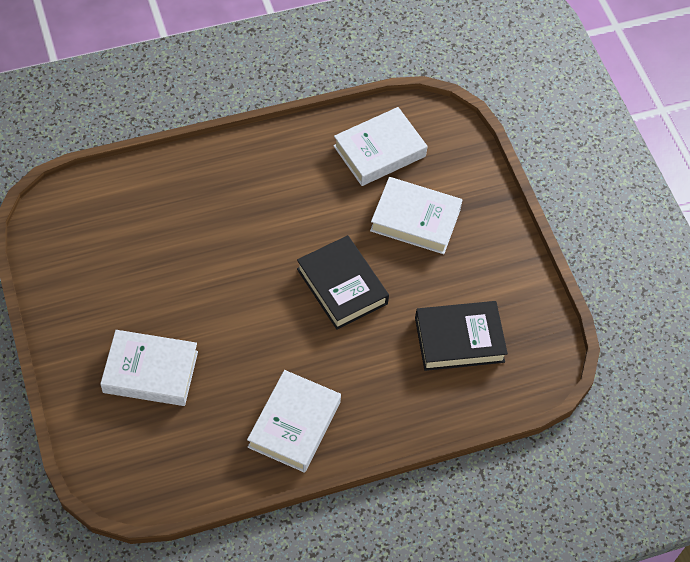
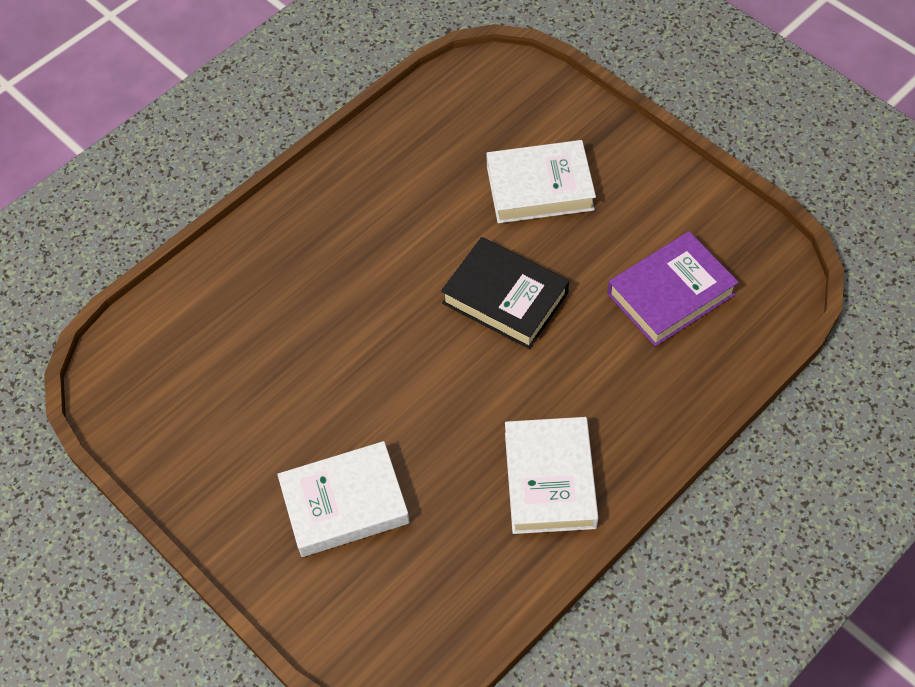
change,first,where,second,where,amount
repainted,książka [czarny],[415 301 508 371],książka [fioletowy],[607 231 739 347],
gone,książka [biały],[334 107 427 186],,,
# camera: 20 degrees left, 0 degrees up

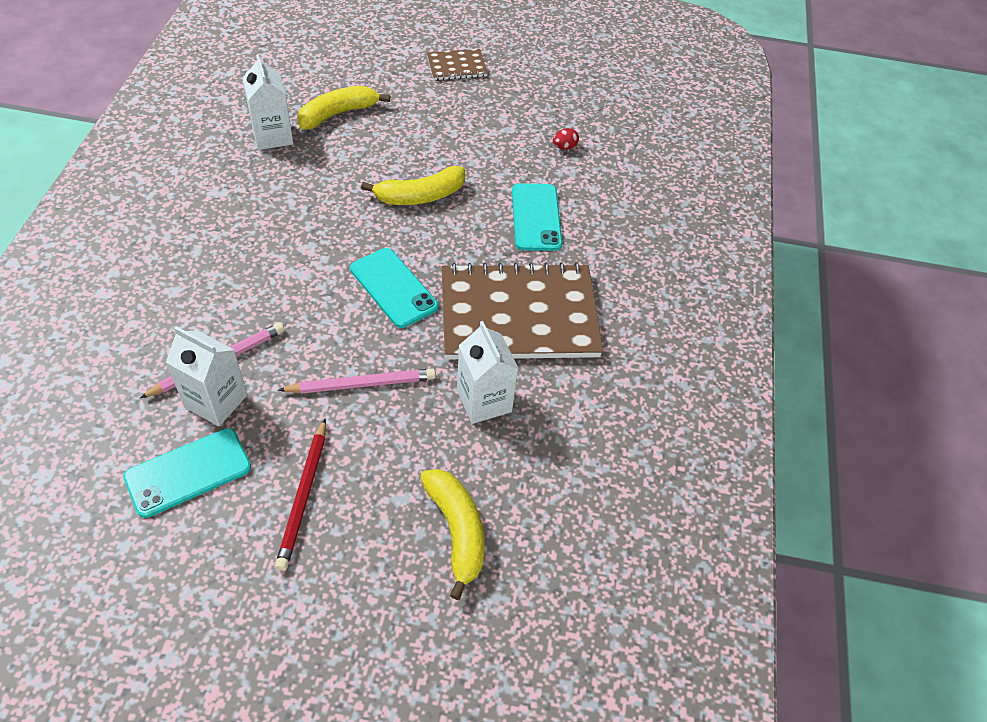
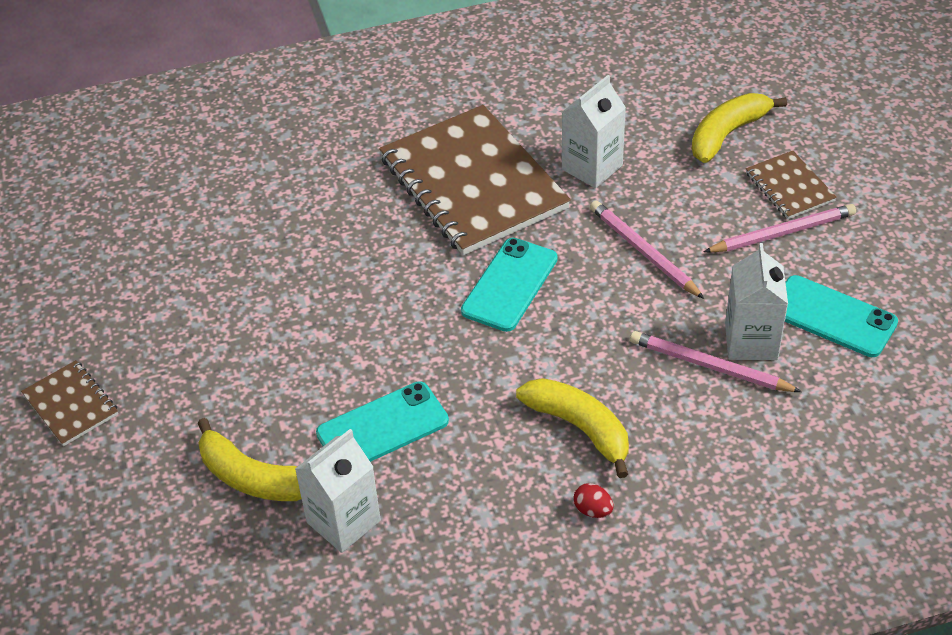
change,first,where,second,where,amount
shifted,telefon [turkusowy],[512 183 562 251],,[316 381 449 462],
shifted,banan [żółty],[361 166 465 205],,[516 378 629 478],
shifted,jajko [czerwony],[553 128 579 150],,[573 483 614 518],
repainted,ołówek [czerwony],[275 419 326 571],ołówek [różowy],[704 204 856 253],
new,,,zeszyt [brązowy],[746 151 837 219],
# camera: 110 degrees left, 5 degrees down

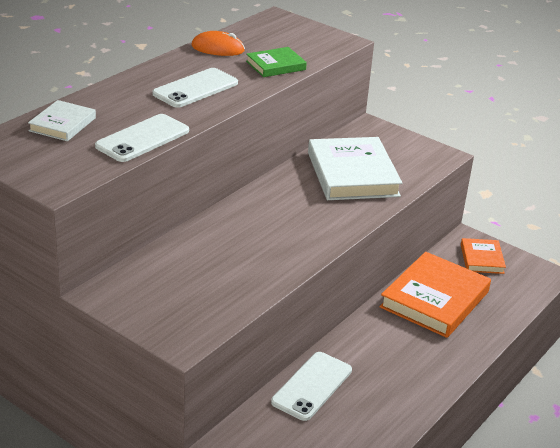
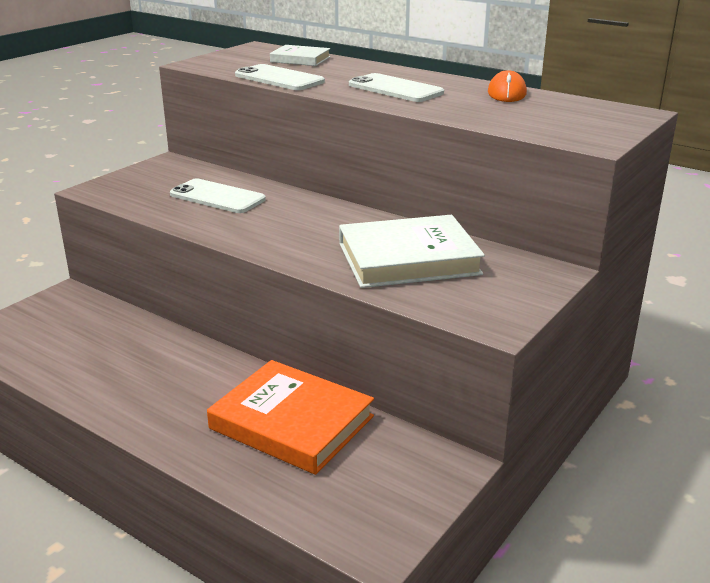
change,first,where,second,where,amount
shifted,telefon [biały],[271 352 352 421],,[170 179 266 213],
gone,książka [zielony],[246 47 307 77],,,
gone,książka [pomarańczowy],[461 238 506 274],,,
# camera: 90 degrees right, 5 degrees down

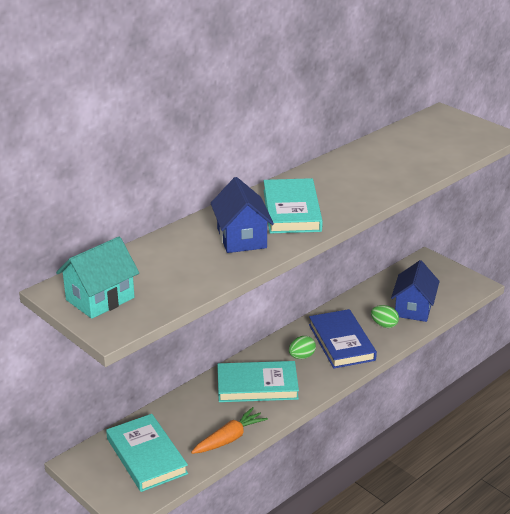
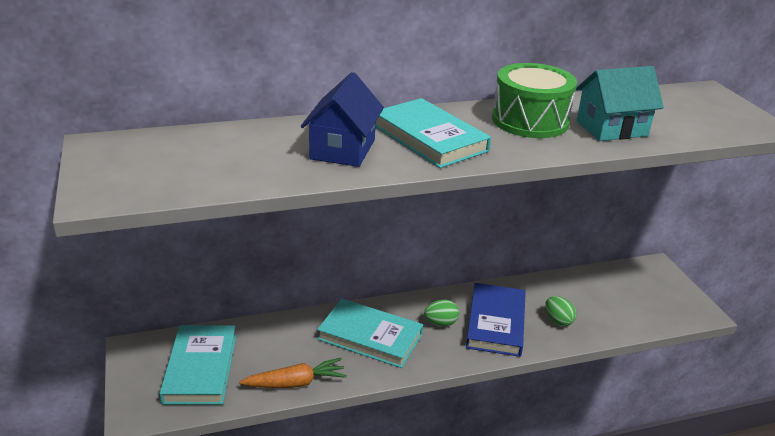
change,first,where,second,where,amount
rotated,książka [turkusowy],[263 178 323 233],,[375 98 491 168],60 degrees counterclockwise
new,,,bęben [zielony],[492 63 577 138],
shifted,domek [turkusowy],[56 237 139 319],,[576 66 664 141],
gone,domek [niebieski],[391 260 440 322],,,
# camera: 25 degrees right, 0 degrees up

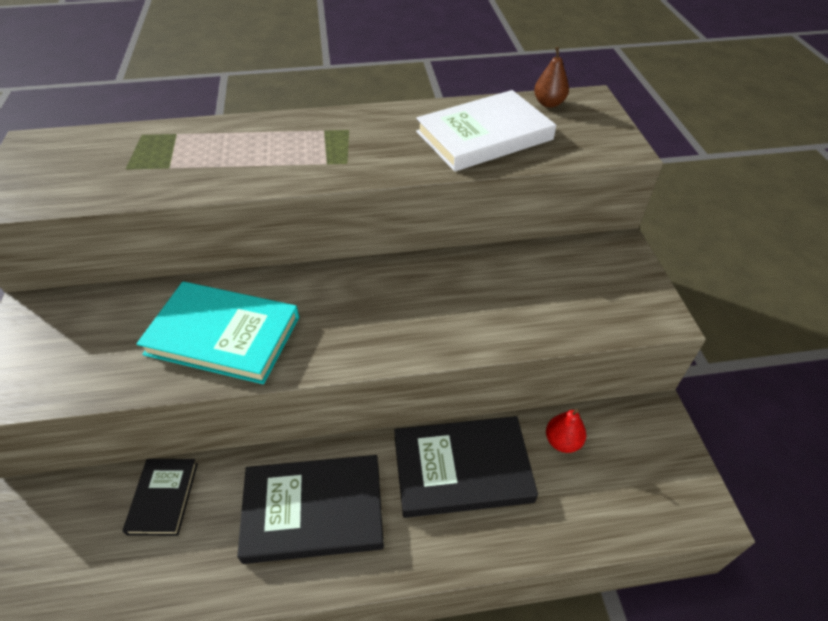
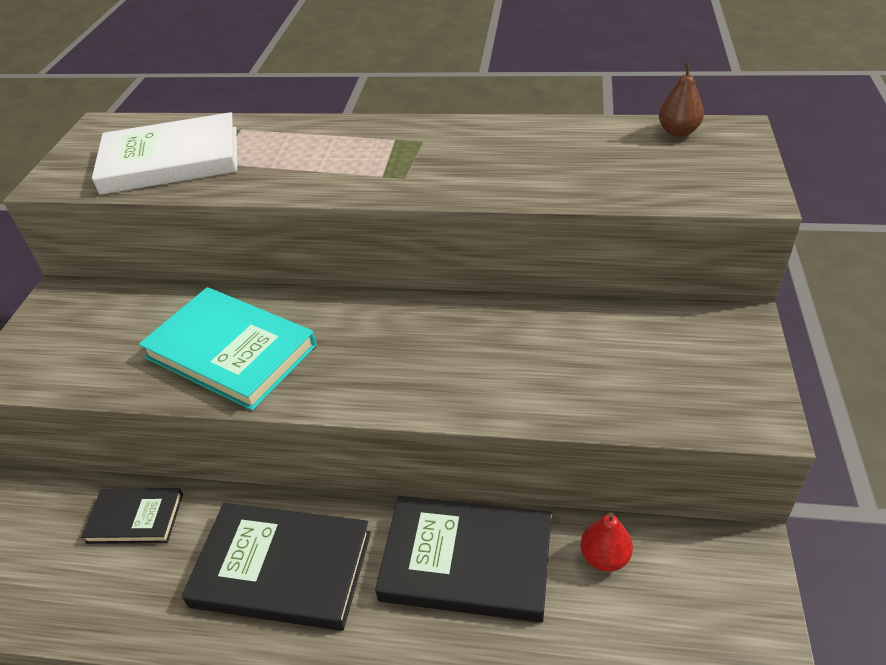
change,first,where,second,where,amount
rotated,książka [czarny],[123 459 198 536],,[81 488 183 544],75 degrees clockwise
shifted,książka [biały],[416 90 556 172],,[92 112 237 195],
# camera: 20 degrees right, 5 degrees down

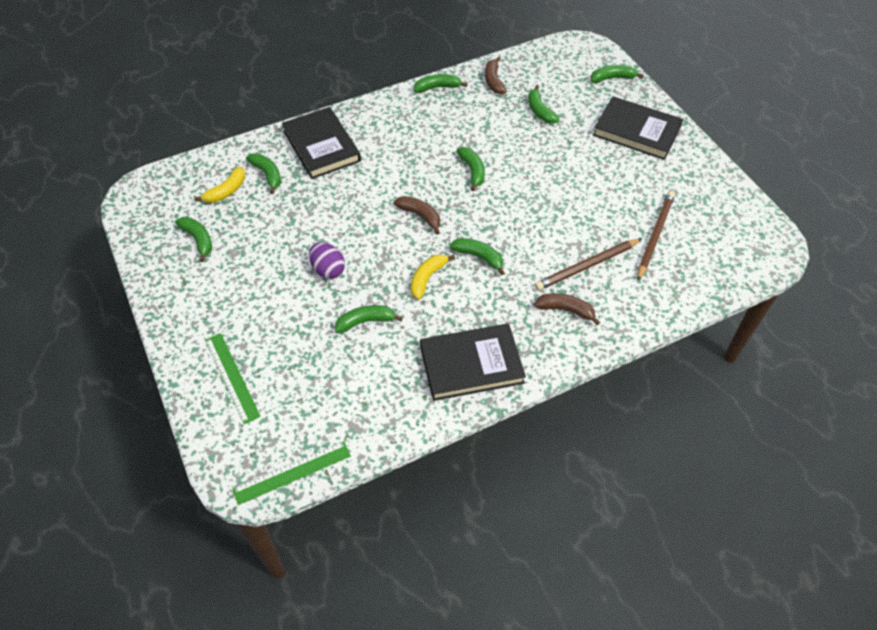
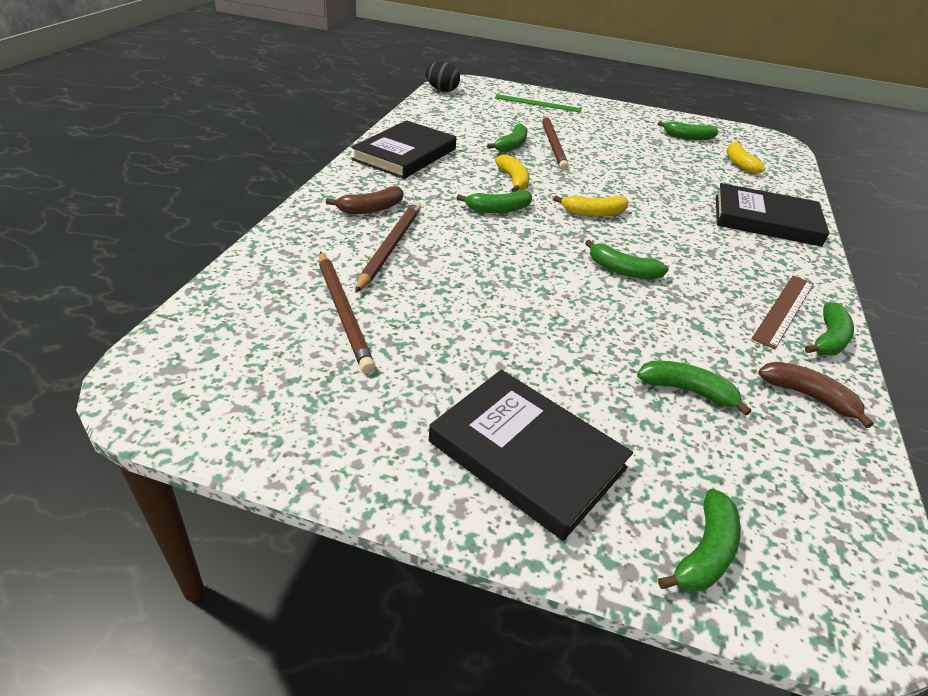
change,first,where,second,where,amount
swapped,linijka [zielony],[232 441 351 505],jajko [czarny],[425 62 460 92],
rotated,książka [czarny],[593 96 683 160],,[429 370 633 541],60 degrees clockwise
new,,,ołówek [brązowy],[542 116 569 170],
repainted,banan [brązowy],[394 196 440 235],banan [żółty],[553 195 629 217],
new,,,linijka [brązowy],[752 275 814 349],
gone,banan [zielony],[246 153 281 194],,,
gone,jajko [fioletowy],[309 242 345 279],,,
# camera: 130 degrees right, 15 degrees down

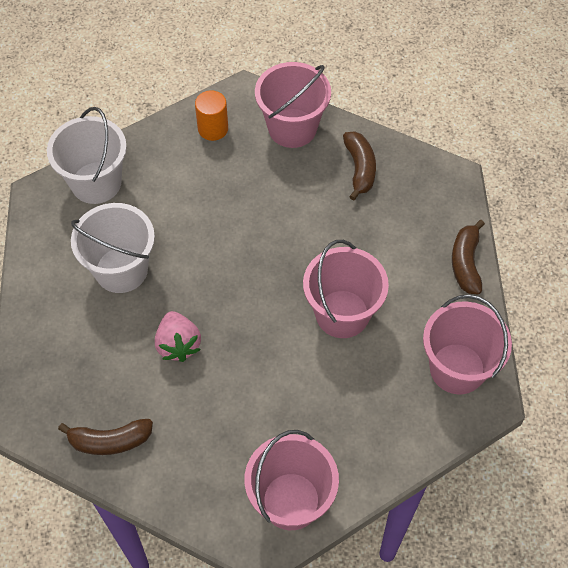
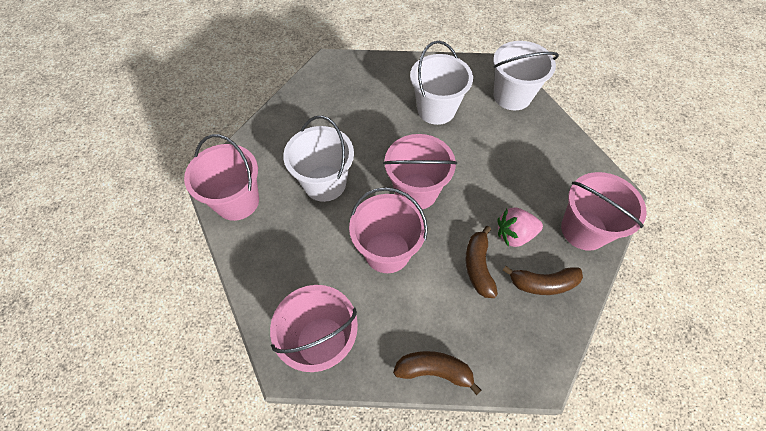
change,first,where,second,where,amount
new,,,wiadro [biały],[283 116 354 202],
new,,,wiadro [różowy],[383 134 457 209],
shifted,banan [brązowy],[58 419 153 455],,[466 226 498 298],
shifted,truskawka [różowy],[155 311 201 362],,[498 208 543 247],
gone,walec [pomarańczowy],[195 90 228 141],,,
# camera: 95 degrees right, 0 degrees up

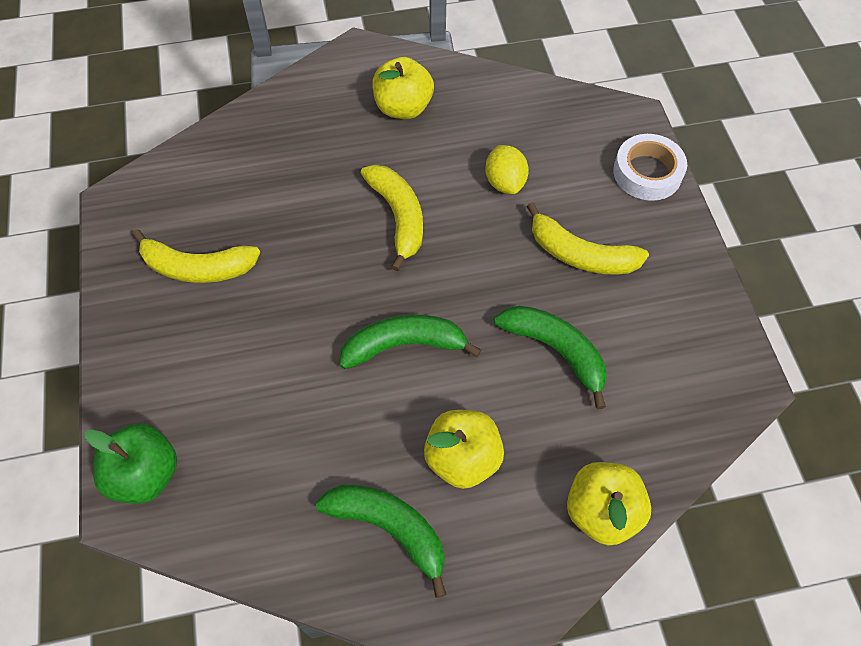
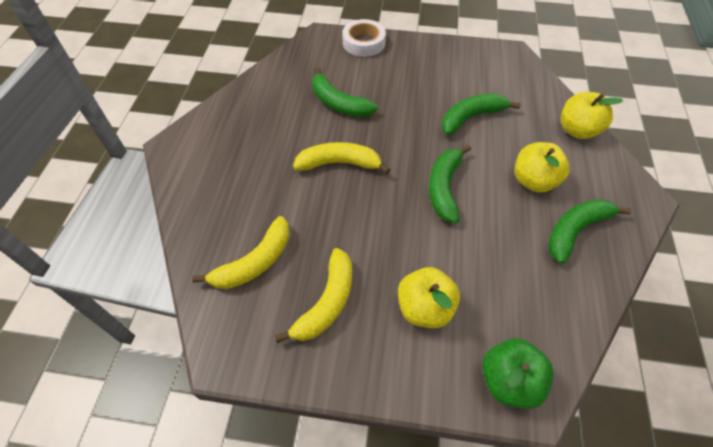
change,first,where,second,where,amount
shifted,banan [żółty],[526 202 649 275],,[192 216 289 289],
swapped,cytryna [żółty],[485 145 529 194],banan [zielony],[312 67 378 117],
shifted,jabłko [żółty],[372 57 434 119],,[398 267 460 328],
# camera: 70 degrees left, 5 degrees down

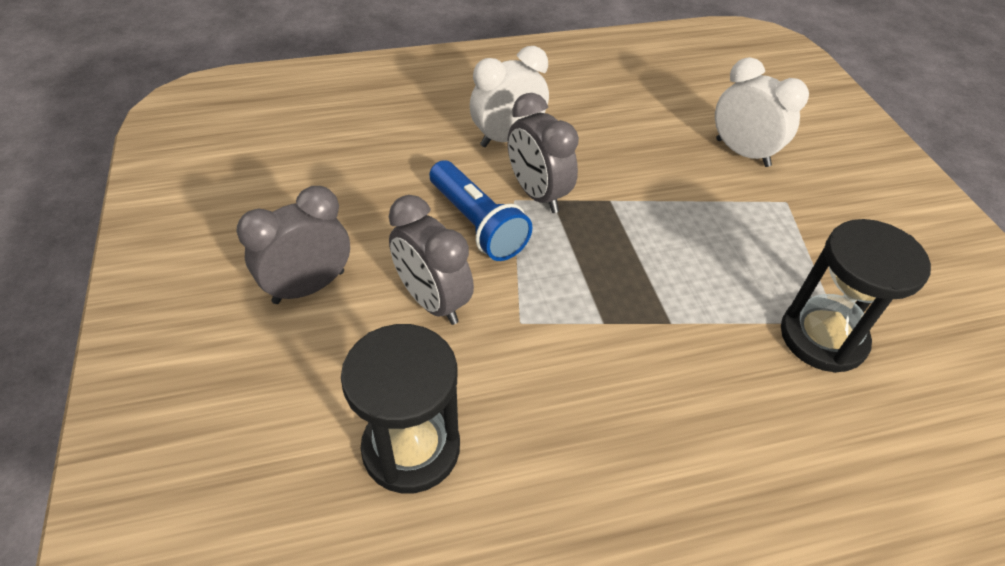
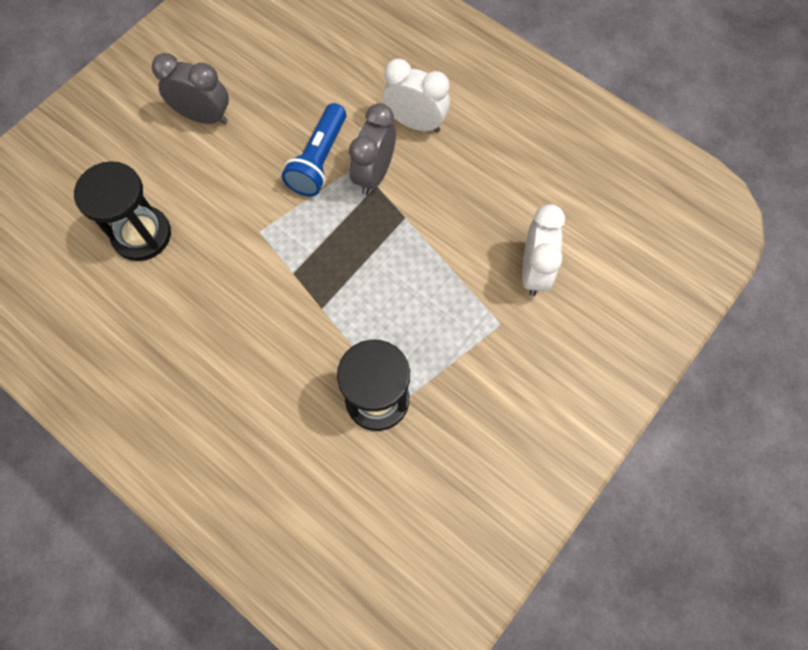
change,first,where,second,where,amount
gone,budzik [szary],[389 195 474 325],,,
# camera: 55 degrees right, 20 degrees up

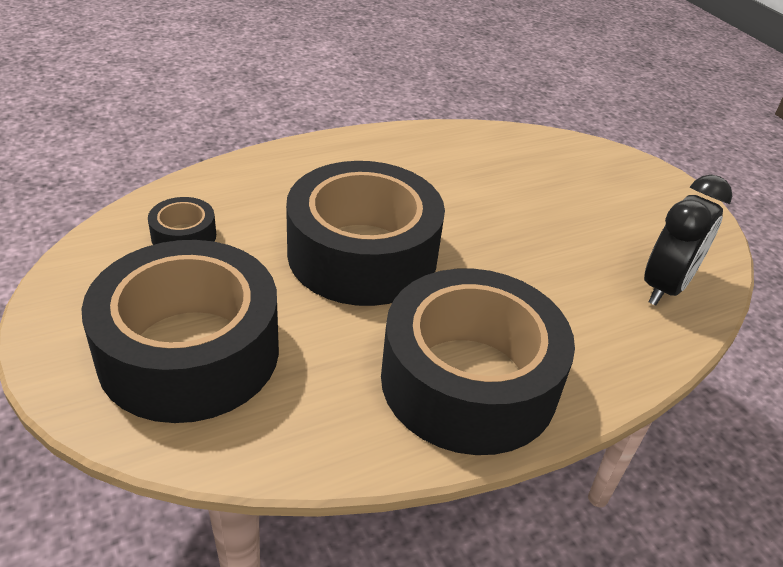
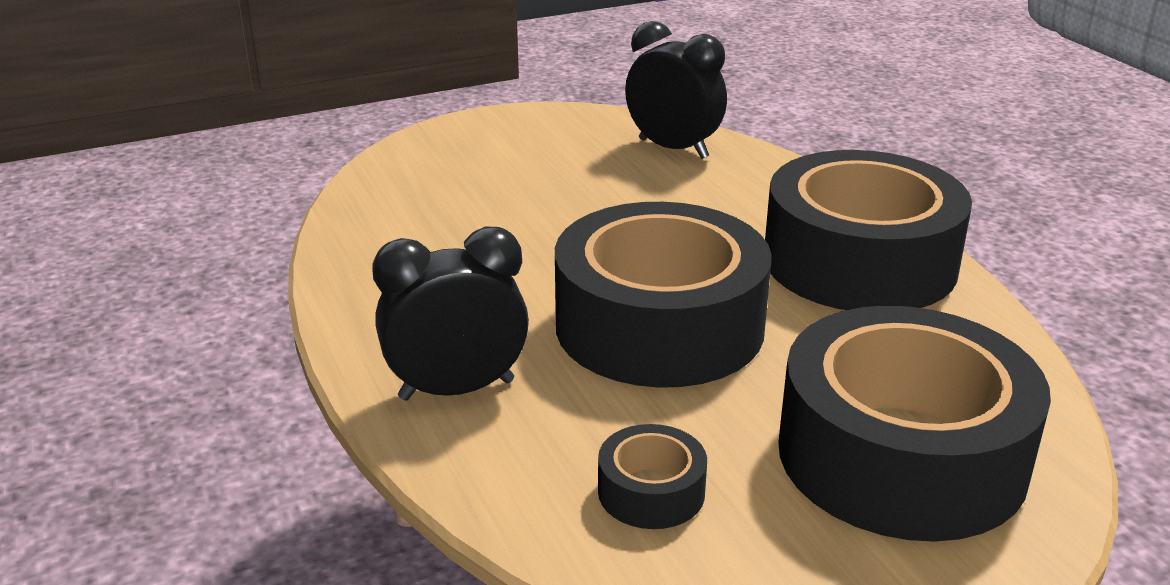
change,first,where,second,where,amount
new,,,budzik [czarny],[372 227 529 401],
# camera: 85 degrees left, 10 degrees down

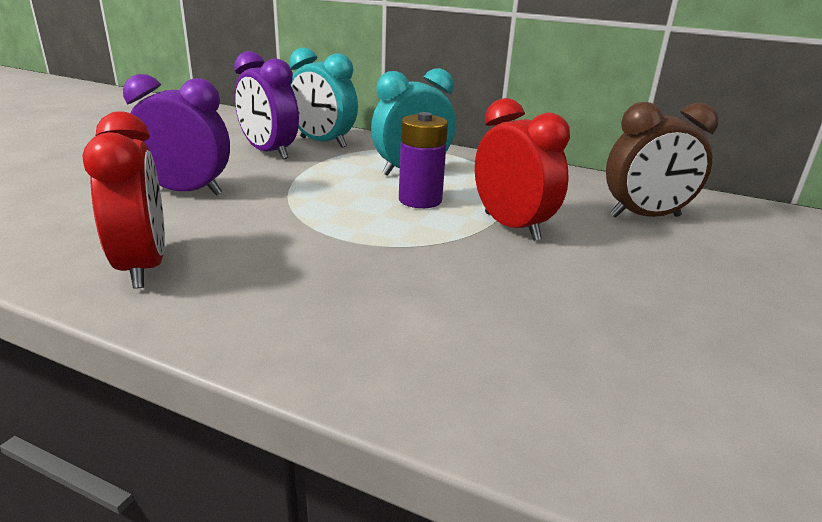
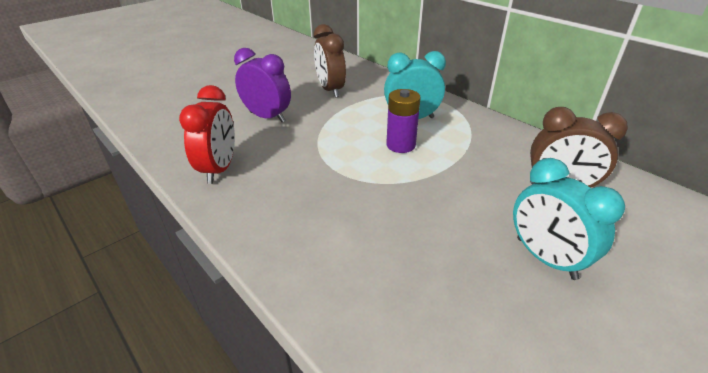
change,first,where,second,where,amount
repainted,budzik [fioletowy],[234 51 299 160],budzik [brązowy],[314 24 346 98],
shifted,budzik [turkusowy],[289 48 358 148],,[513 158 625 280],
gone,budzik [czerwony],[475 98 570 241],,,
# camera: 25 degrees right, 10 degrees up

